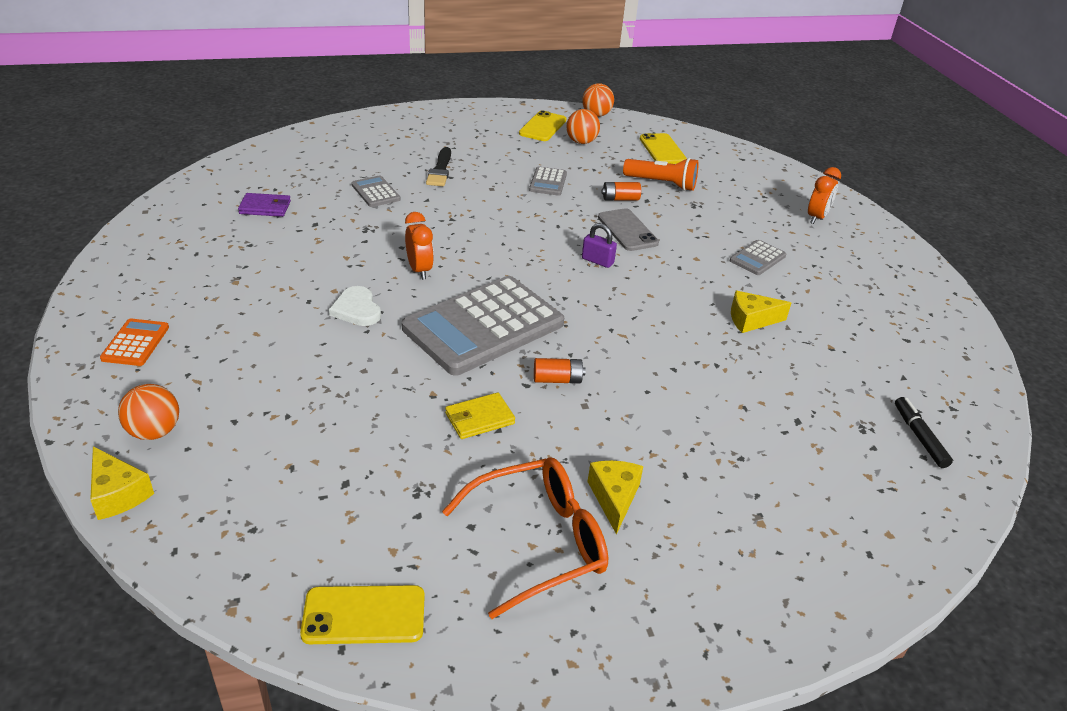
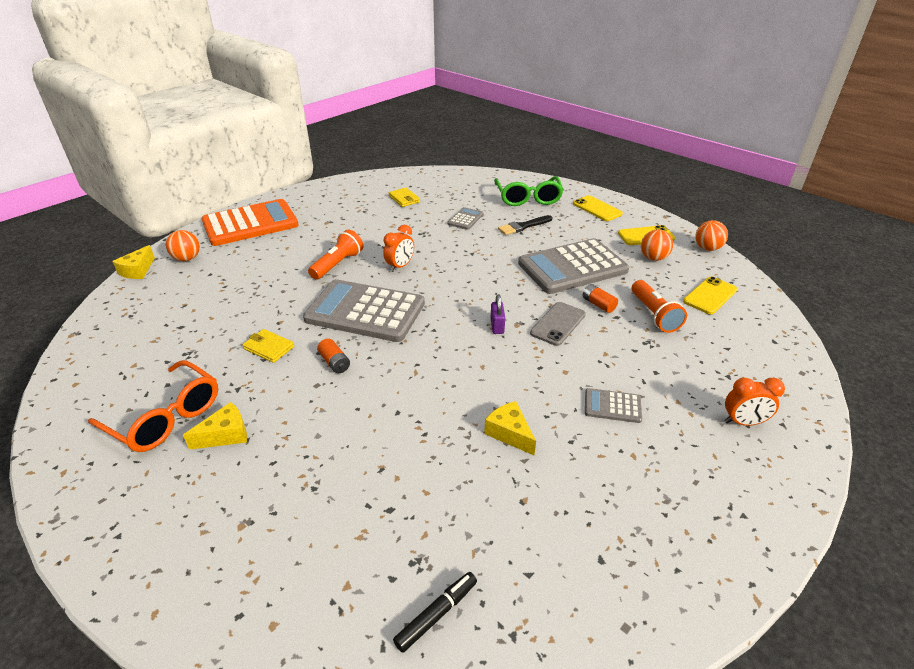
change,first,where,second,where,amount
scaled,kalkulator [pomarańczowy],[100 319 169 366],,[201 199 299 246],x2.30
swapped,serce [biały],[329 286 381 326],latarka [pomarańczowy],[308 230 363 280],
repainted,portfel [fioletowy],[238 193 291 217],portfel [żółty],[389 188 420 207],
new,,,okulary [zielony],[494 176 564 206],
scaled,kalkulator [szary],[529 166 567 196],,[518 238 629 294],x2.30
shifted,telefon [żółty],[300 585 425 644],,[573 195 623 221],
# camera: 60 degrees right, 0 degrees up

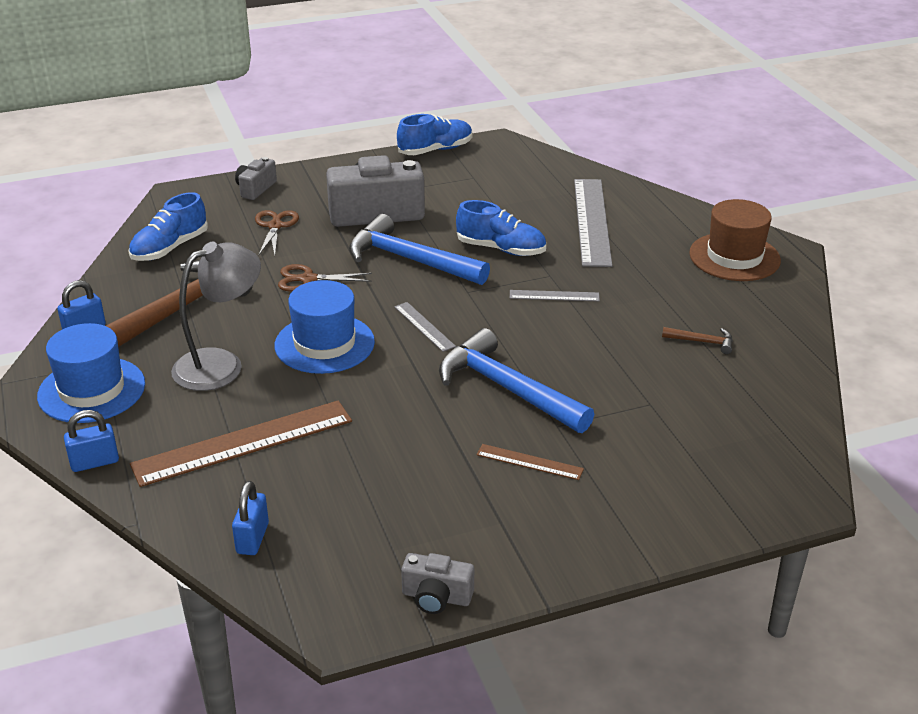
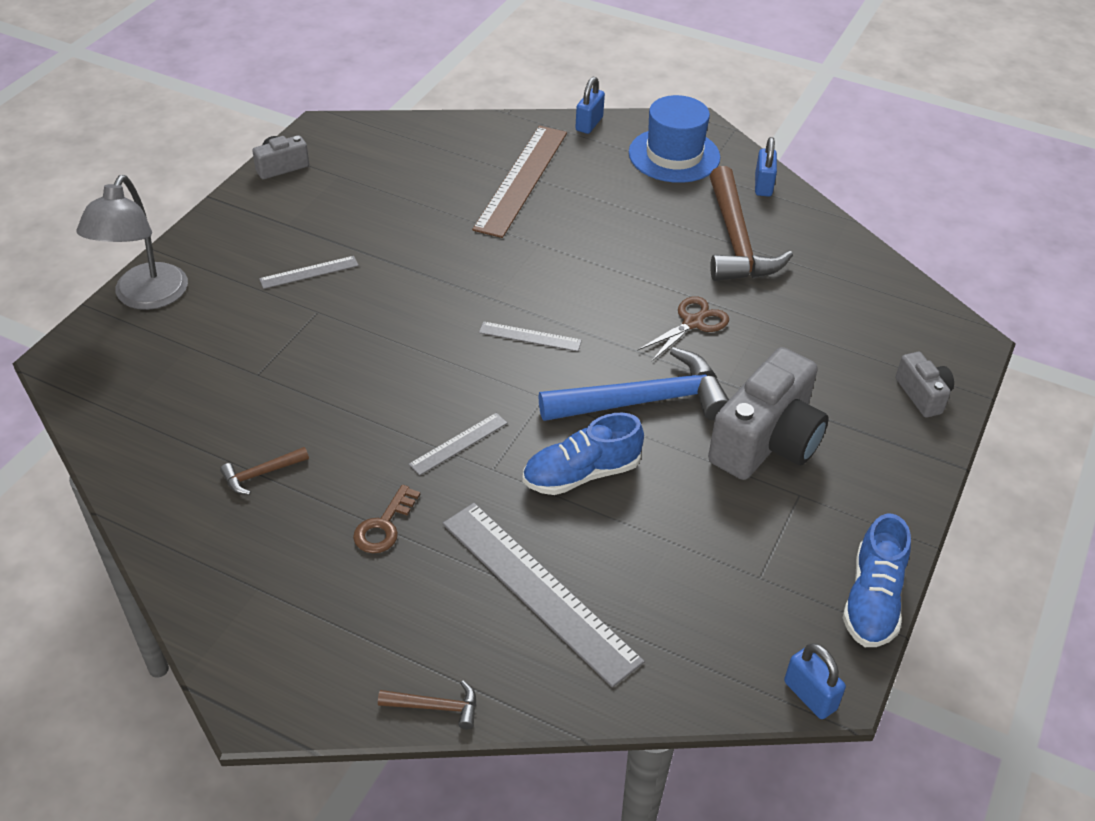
change,first,where,second,where,amount
shifted,lampka [szary],[171 242 261 391],,[76 175 188 310],
repainted,linijka [brązowy],[477 444 584 480],linijka [szary],[259 256 359 289],
new,,,klucz [brązowy],[353 485 420 553],
new,,,młotek [brązowy],[378 681 476 729],
shifted,kłódka [niebieski],[232 481 269 555],,[784 643 846 719],
gone,but [niebieski],[128 192 208 261],,,
gone,nożyczki [brązowy],[255 210 299 255],,,
gone,kapelusz [niebieski],[275 280 375 374],,,
gone,młotek [niebieski],[439 328 594 433],,,
gone,kapelusz [brązowy],[689 199 781 281],,,
# camera: 135 degrees right, 10 degrees up

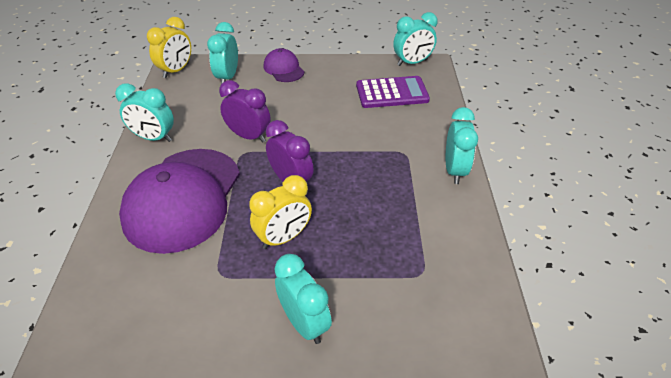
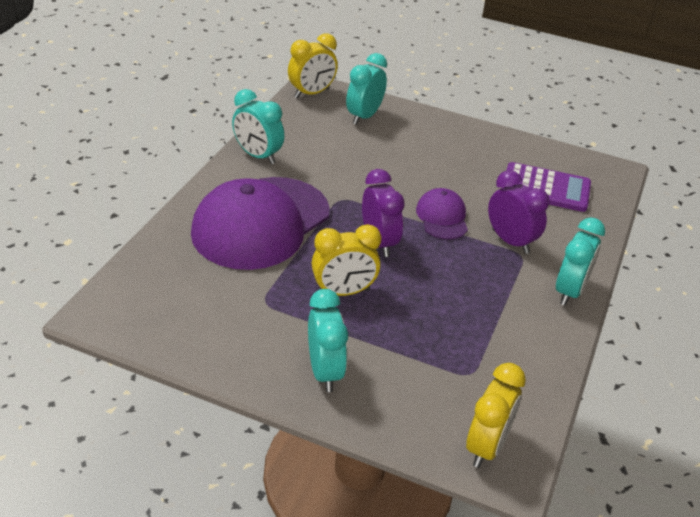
change,first,where,second,where,amount
shifted,czapka [fioletowy],[264 48 305 82],,[416 188 468 240],
new,,,budzik [żółty],[466 363 526 468],
shifted,budzik [fioletowy],[219 80 271 143],,[488 170 549 254],
gone,budzik [turkusowy],[393 12 437 66],,,
# camera: 20 degrees right, 5 degrees down

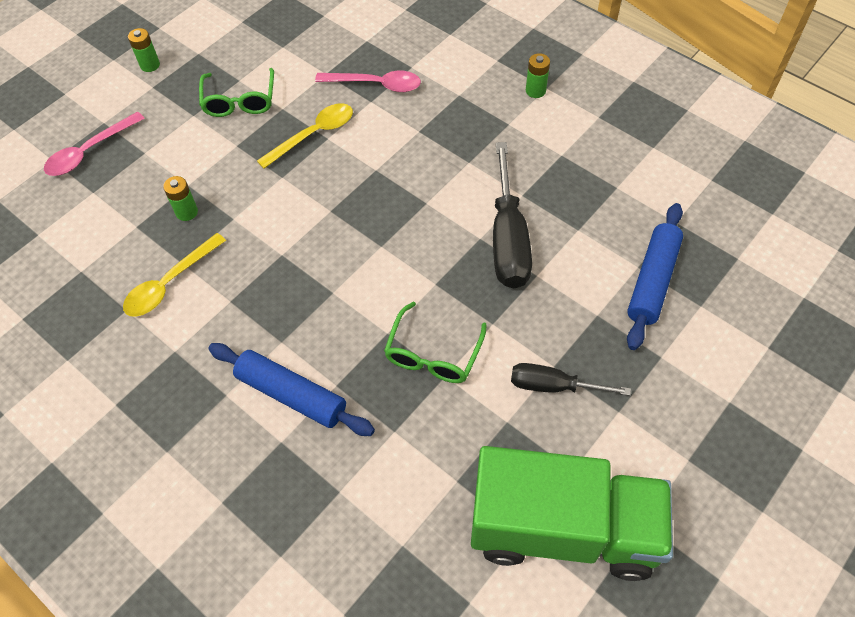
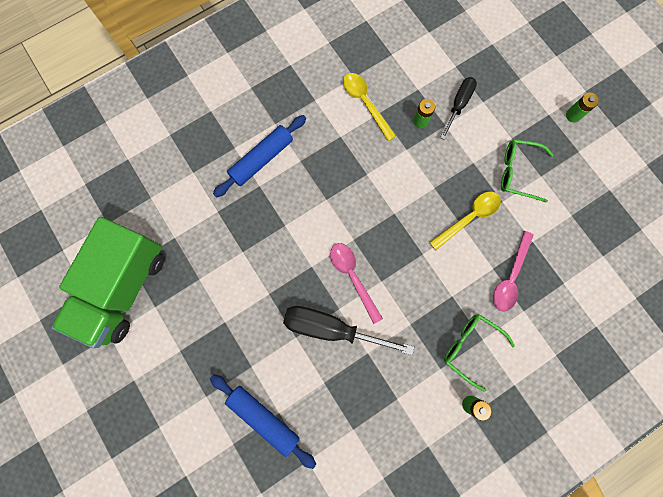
change,first,where,second,where,amount
shifted,łyżka [różowy],[44 112 145 176],,[330 243 383 324],
rotated,łyżka [żółty],[257 103 353 169],,[429 192 501 250],105 degrees counterclockwise
shifted,śrubokręt [czarny],[511 363 631 396],,[440 77 477 140],
shifted,okulary [zielony],[384 302 487 383],,[444 314 515 392],
# camera: 105 degrees right, 20 degrees up

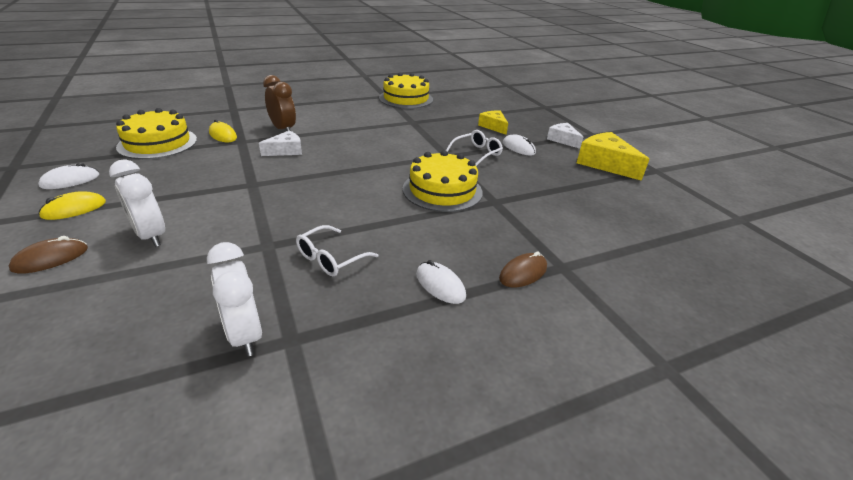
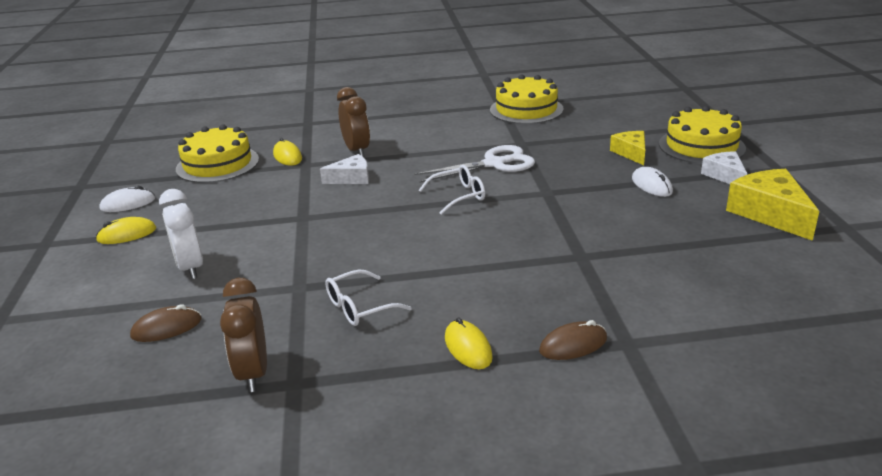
change,first,where,second,where,amount
shifted,myszka [brązowy],[9 236 88 274],,[130 304 202 342],
repainted,budzik [biały],[207 242 262 356],budzik [brązowy],[220 278 267 392],
new,,,nożyczki [biały],[414 145 535 183],
shifted,okulary [biały],[446 130 503 166],,[419 165 485 215],
repainted,myszka [biały],[416 260 466 304],myszka [żółty],[445 317 493 369],
shifted,tort [żółty],[403 150 483 212],,[659 106 746 164],
# camera: 20 degrees right, 5 degrees down

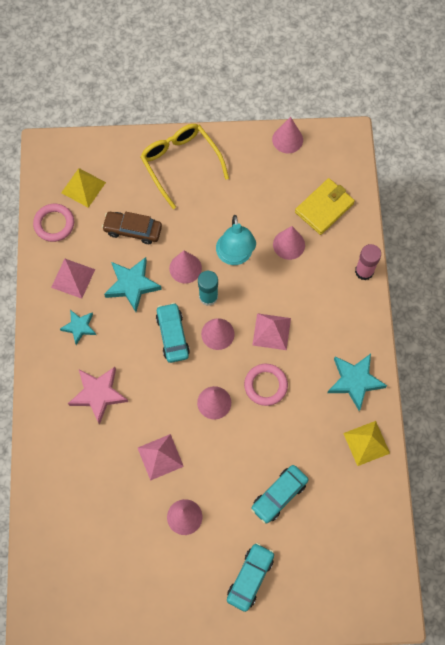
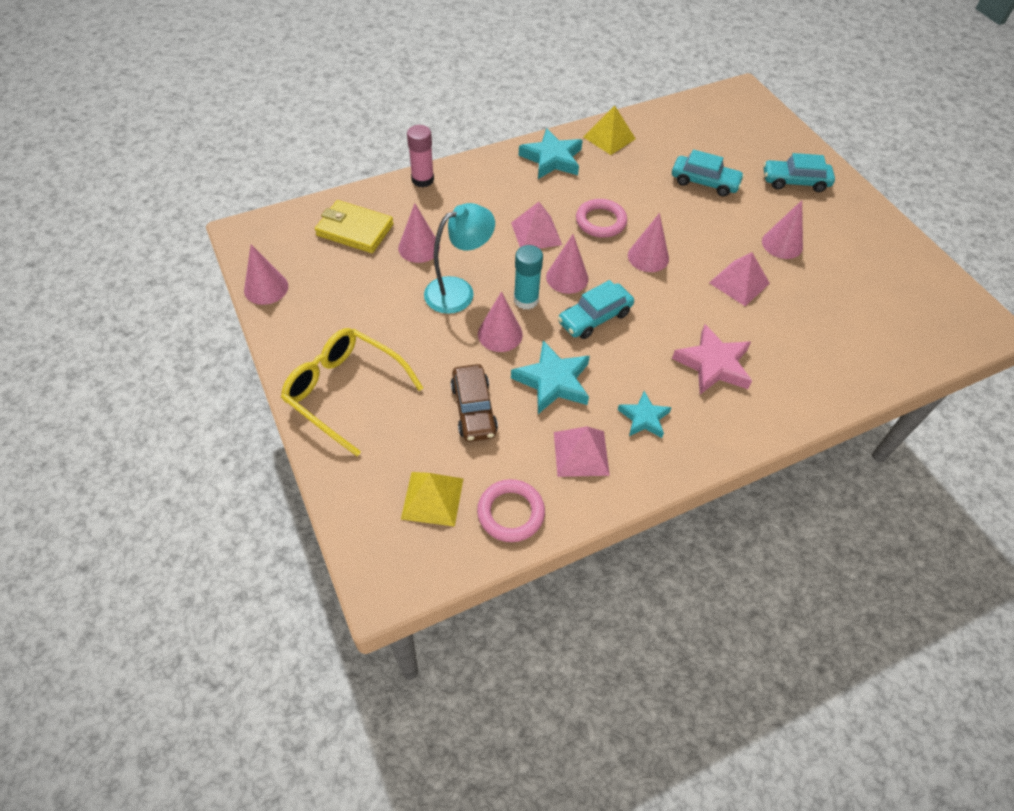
change,first,where,second,where,amount
rotated,okulary [żółty],[140 124 229 209],,[281 328 423 456],90 degrees clockwise
# camera: 115 degrees left, 15 degrees down

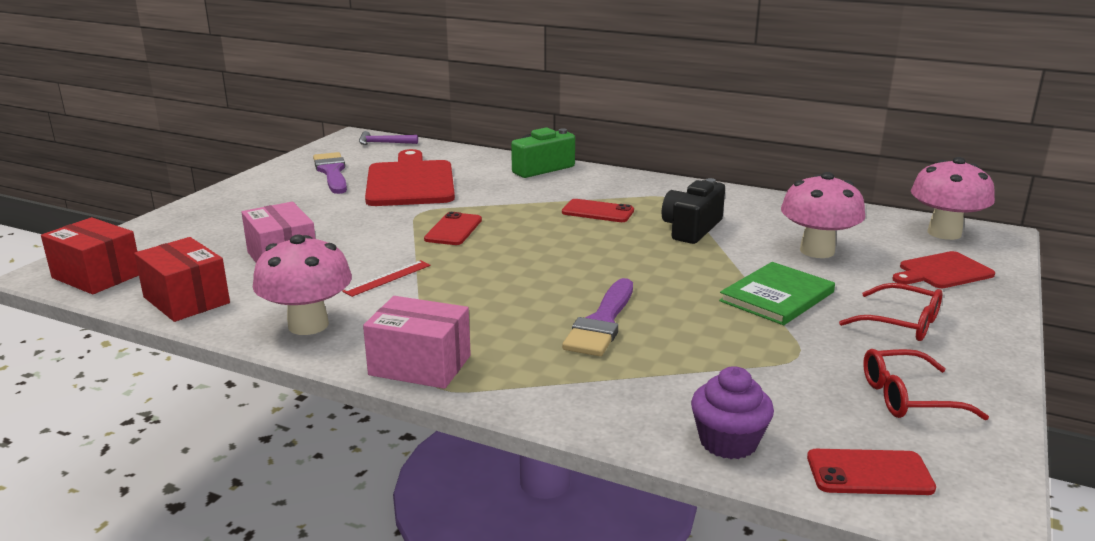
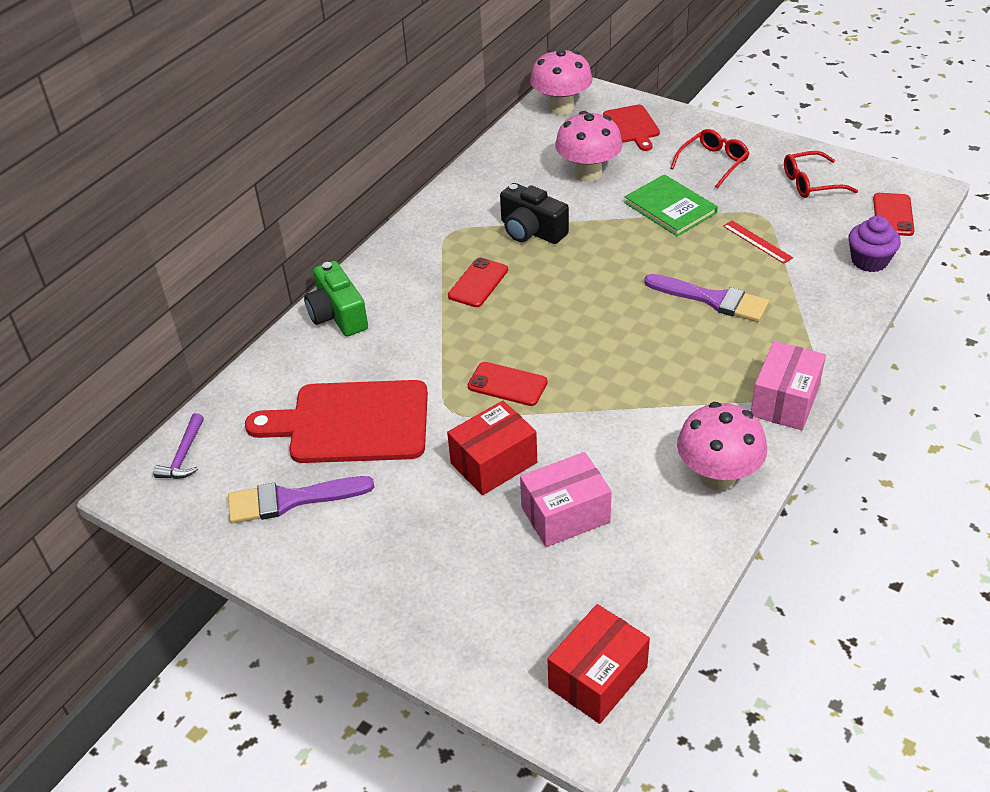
change,first,where,second,where,amount
shifted,pudełko [czerwony],[134 237 230 322],,[447 401 537 495],
shifted,linijka [czerwony],[342 260 431 297],,[723 221 793 264],
rotated,okulary [czerwony],[863 349 989 420],,[784 151 858 198],75 degrees clockwise
# camera: 80 degrees left, 20 degrees up

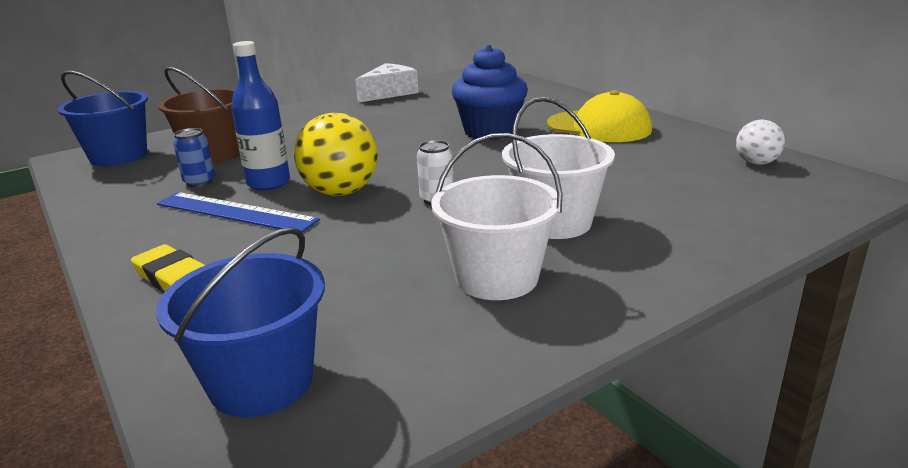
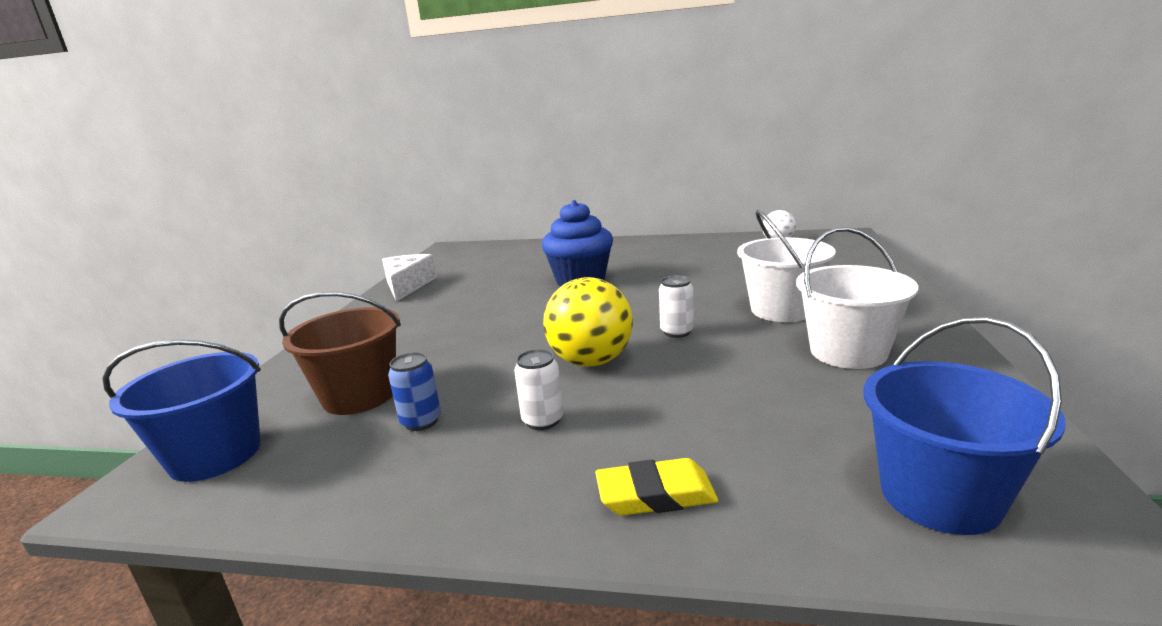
change,first,where,second,where,amount
swapped,linijka [niebieski],[157 192 320 232],puszka [biały],[514 349 563 430],
gone,butelka [niebieski],[231 41 290 190],,,
gone,czapka [żółty],[547 90 652 142],,,
# camera: 45 degrees left, 5 degrees down

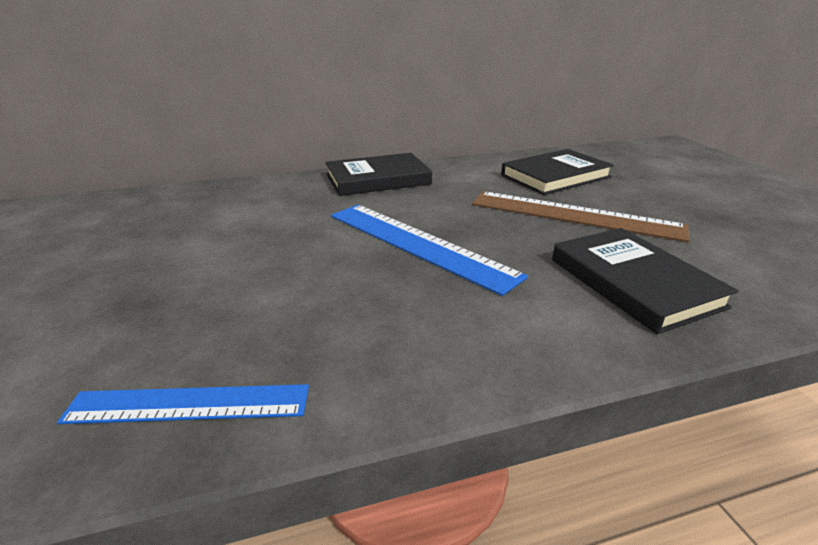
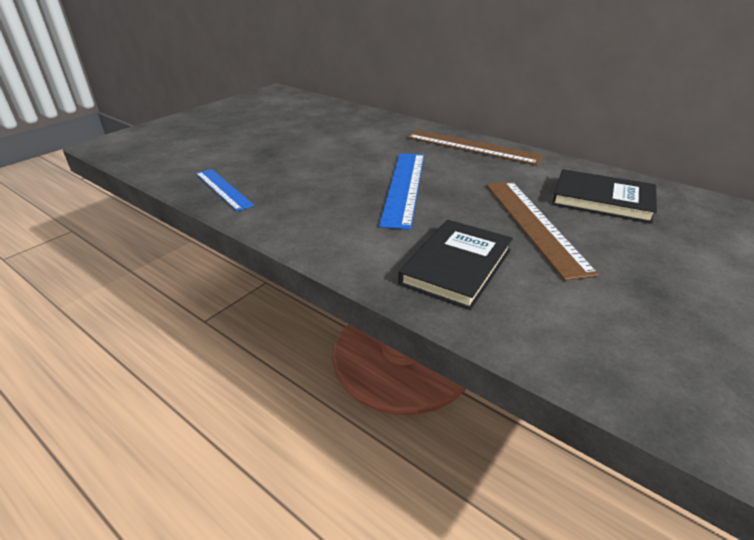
change,first,where,second,where,amount
swapped,książka [czarny],[325 153 432 196],linijka [brązowy],[407 130 545 165],
# camera: 55 degrees right, 5 degrees up

